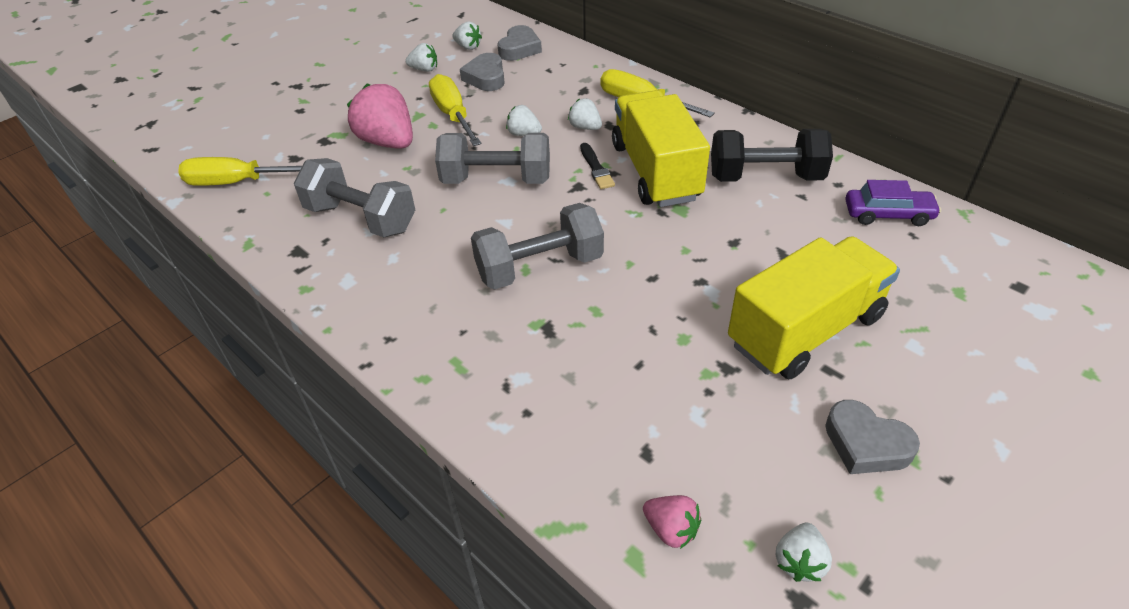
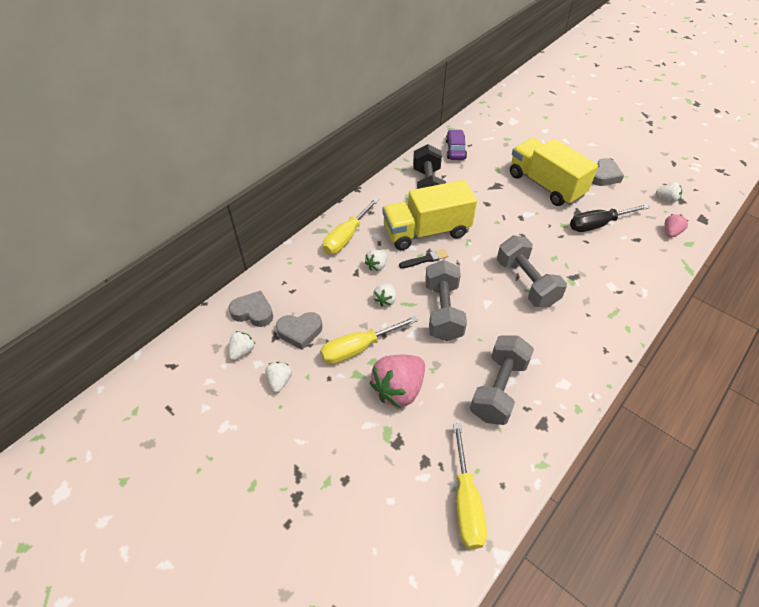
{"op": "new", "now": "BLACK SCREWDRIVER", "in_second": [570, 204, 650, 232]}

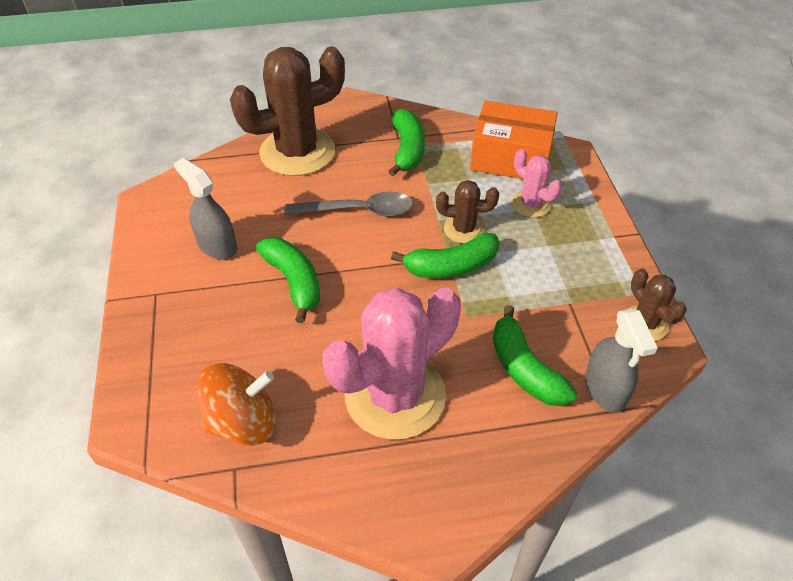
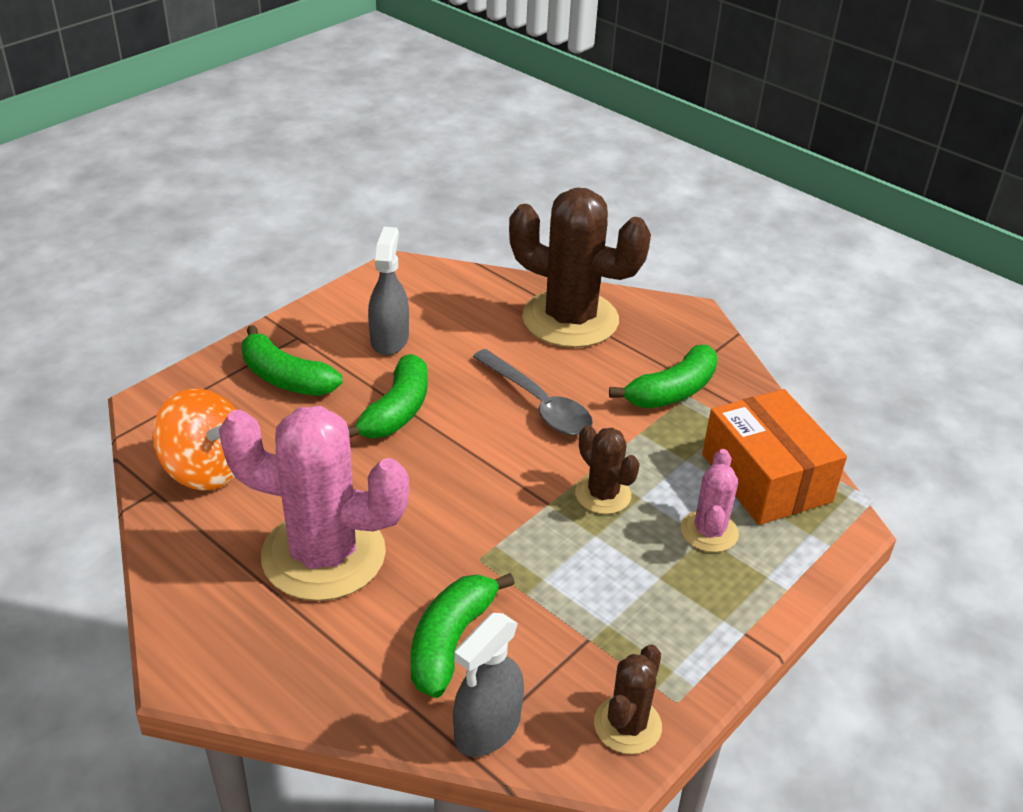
{"op": "shifted", "was": "EMERALD BANANA FRUIT", "in_first": [391, 233, 500, 278], "in_second": [241, 325, 342, 396]}

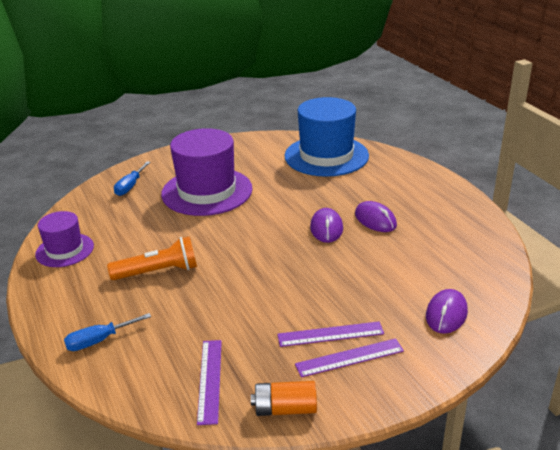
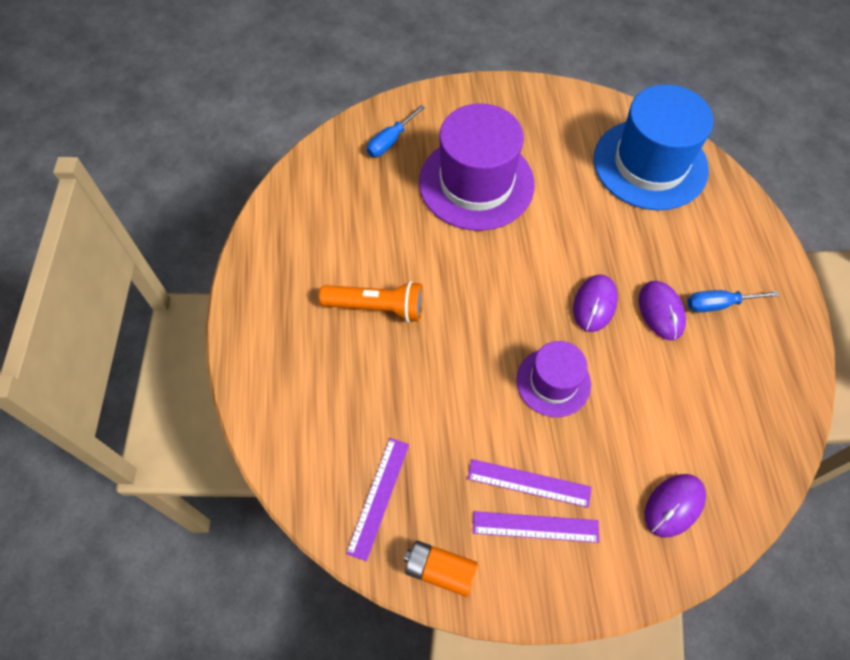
{"op": "shifted", "was": "PURPLE TOP HAT", "in_first": [35, 211, 94, 267], "in_second": [516, 341, 591, 417]}
{"op": "shifted", "was": "BLUE SCREWDRIVER", "in_first": [64, 313, 151, 351], "in_second": [687, 290, 779, 312]}

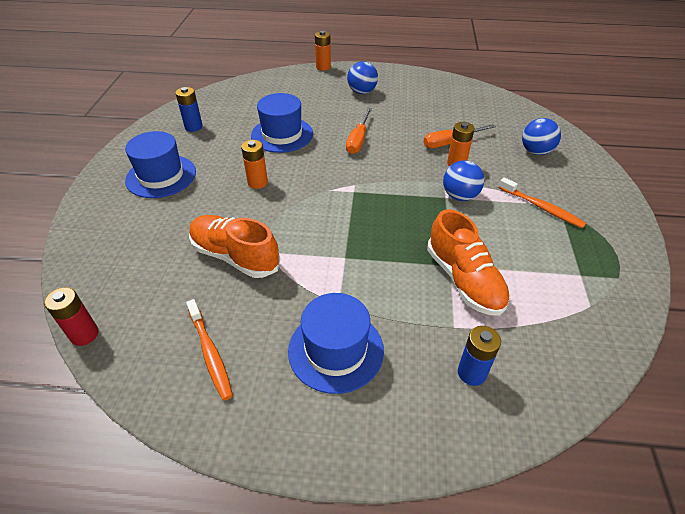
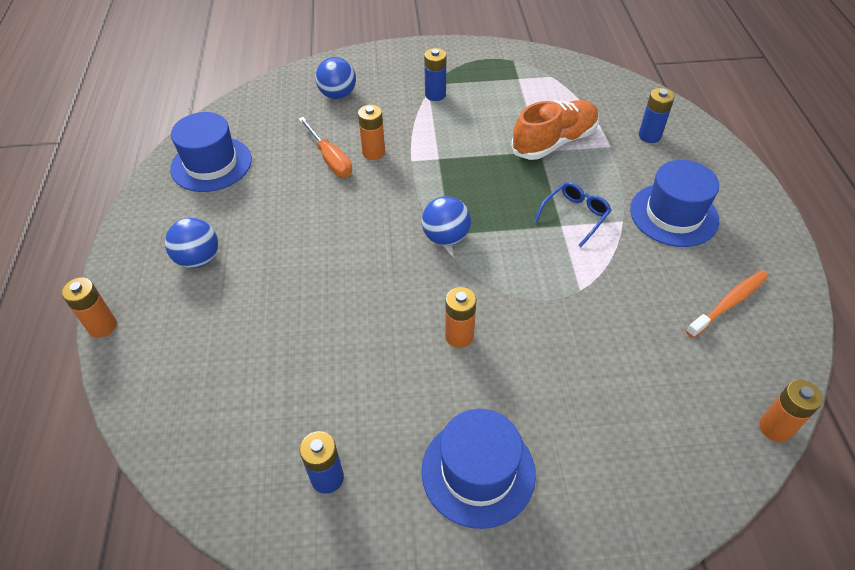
{"op": "shifted", "was": "BLUE TOP HAT", "in_first": [251, 93, 313, 153], "in_second": [170, 112, 252, 192]}
{"op": "shifted", "was": "BLUE PLAY BALL", "in_first": [443, 160, 484, 201], "in_second": [422, 196, 471, 246]}
{"op": "swapped", "was": "ORANGE TOOTH BRUSH", "now": "BLUE POWER CELL", "in_first": [499, 177, 586, 228], "in_second": [424, 48, 446, 101]}
{"op": "new", "now": "BLUE EYEGLASSES", "in_second": [534, 182, 612, 248]}
{"op": "repainted", "was": "SCARLET POWER CELL", "now": "ORANGE POWER CELL", "in_first": [44, 287, 98, 346], "in_second": [760, 380, 823, 442]}
{"op": "gone", "was": "ORANGE SHOE", "in_first": [189, 215, 280, 278]}
{"op": "gone", "was": "ORANGE SCREWDRIVER", "in_first": [346, 108, 372, 154]}

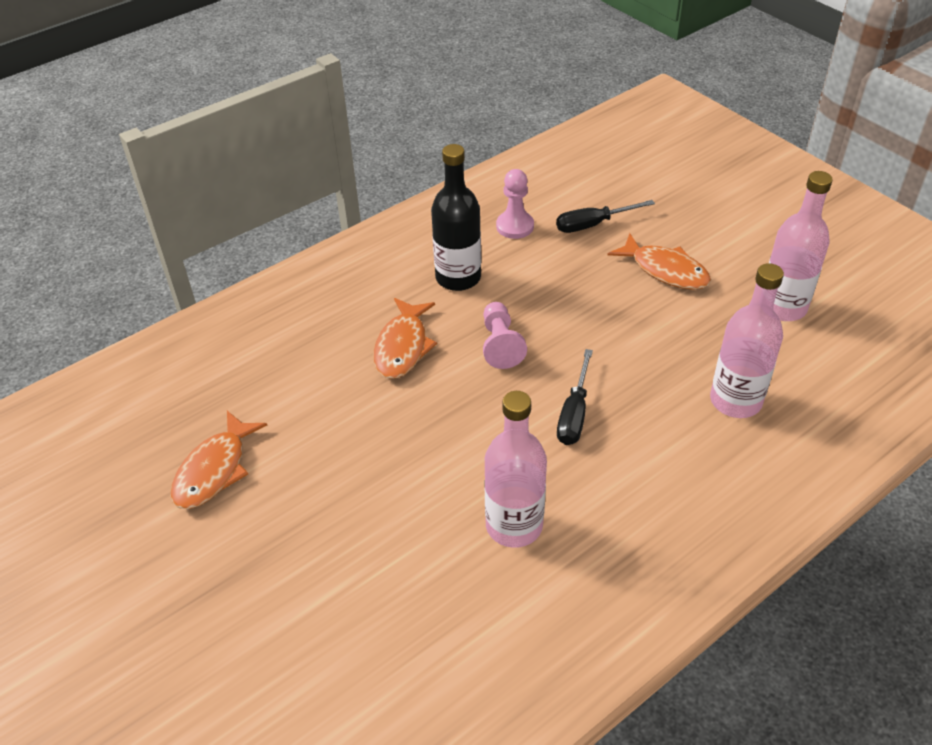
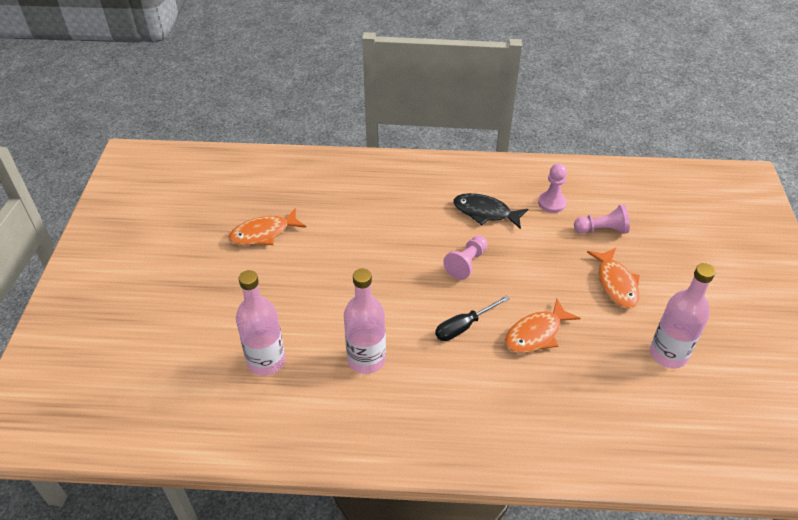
{"op": "shifted", "was": "ROSY FLASK", "in_first": [710, 263, 784, 418], "in_second": [236, 270, 286, 376]}
{"op": "swapped", "was": "BLACK FLASK", "now": "BLACK FISH FIGURE", "in_first": [431, 144, 481, 291], "in_second": [453, 193, 528, 229]}
{"op": "shifted", "was": "ORANGE FISH FIGURE", "in_first": [373, 298, 437, 379], "in_second": [505, 299, 580, 354]}
{"op": "swapped", "was": "BLACK SCREWDRIVER", "now": "ROSY CHESS PAWN", "in_first": [556, 200, 655, 233], "in_second": [574, 204, 630, 234]}

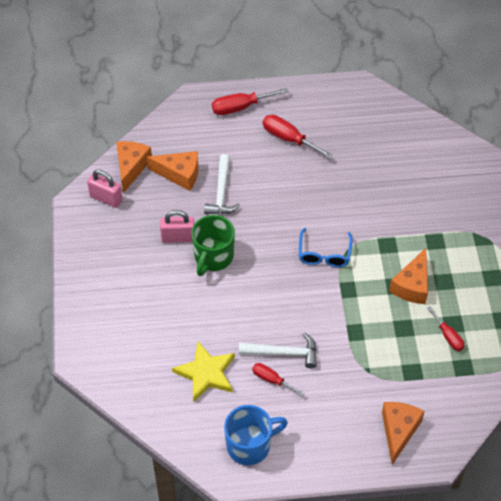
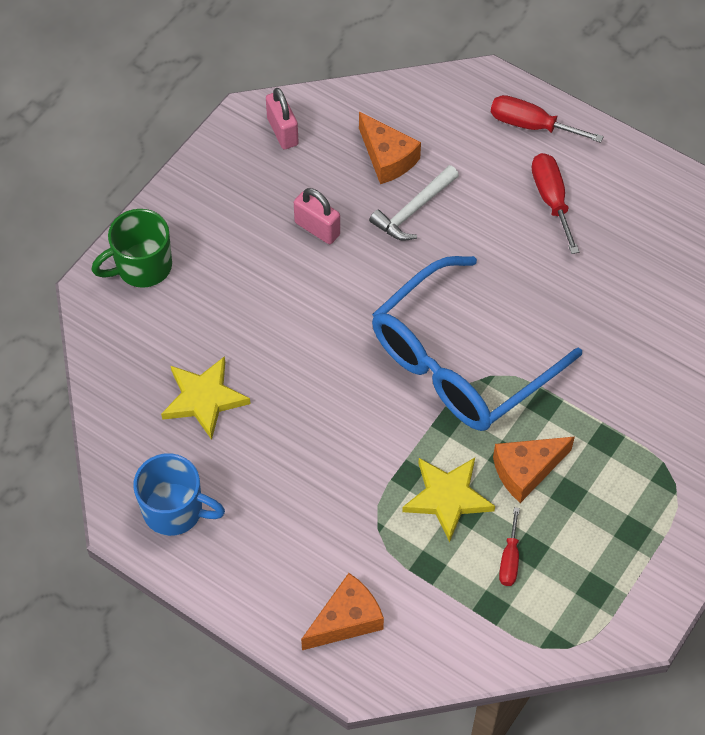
{"op": "shifted", "was": "EMERALD MUG", "in_first": [191, 215, 235, 276], "in_second": [92, 209, 172, 288]}
{"op": "scaled", "was": "BLUE EYEGLASSES", "in_first": [299, 228, 353, 267], "in_second": [372, 256, 582, 431], "ratio": 2.27}
{"op": "new", "now": "GOLDEN STAR SHAPE", "in_second": [402, 458, 495, 542]}
{"op": "gone", "was": "ORANGE PIECE OF CHEESE", "in_first": [116, 141, 152, 193]}
{"op": "gone", "was": "WHITE CARPENTER'S HAMMER", "in_first": [239, 332, 317, 368]}
{"op": "gone", "was": "SCARLET SCREWDRIVER", "in_first": [252, 363, 304, 396]}

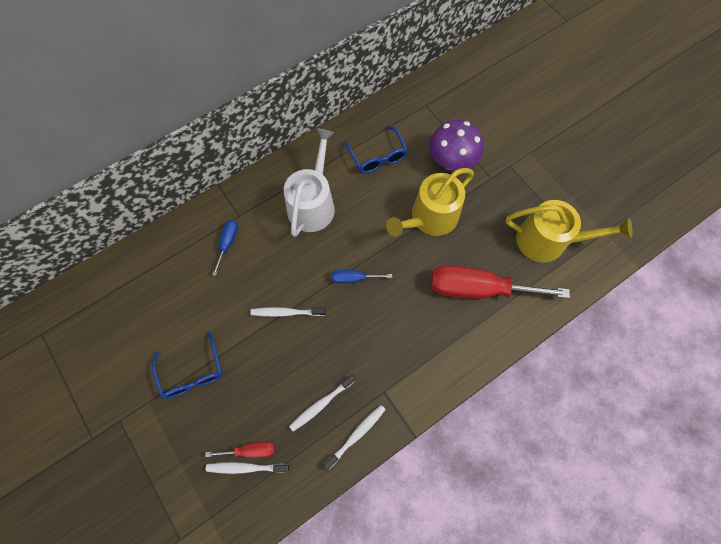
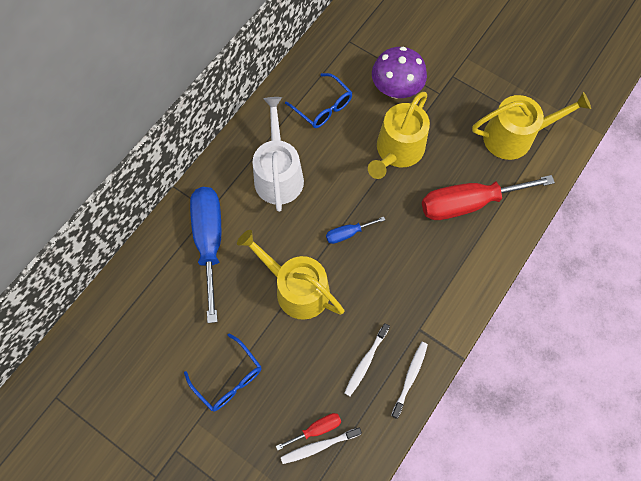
{"op": "scaled", "was": "BLUE SCREWDRIVER", "in_first": [212, 220, 238, 276], "in_second": [190, 187, 221, 323], "ratio": 2.2}
{"op": "swapped", "was": "WHITE TOOTH BRUSH", "now": "GOLDEN WATERING CAN", "in_first": [250, 307, 326, 317], "in_second": [237, 230, 344, 320]}

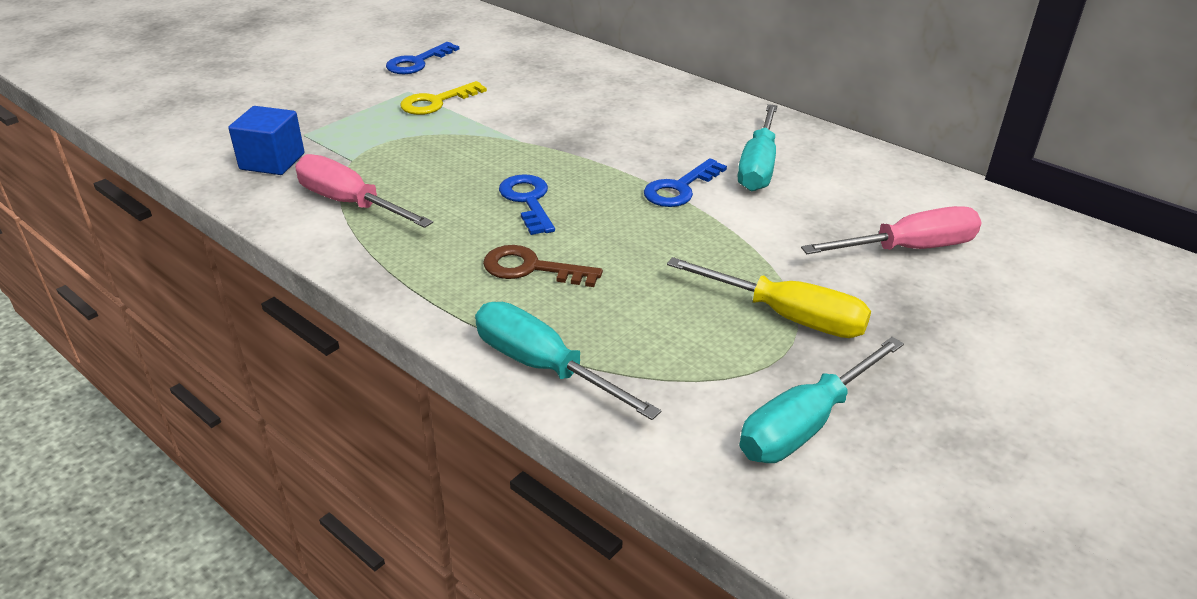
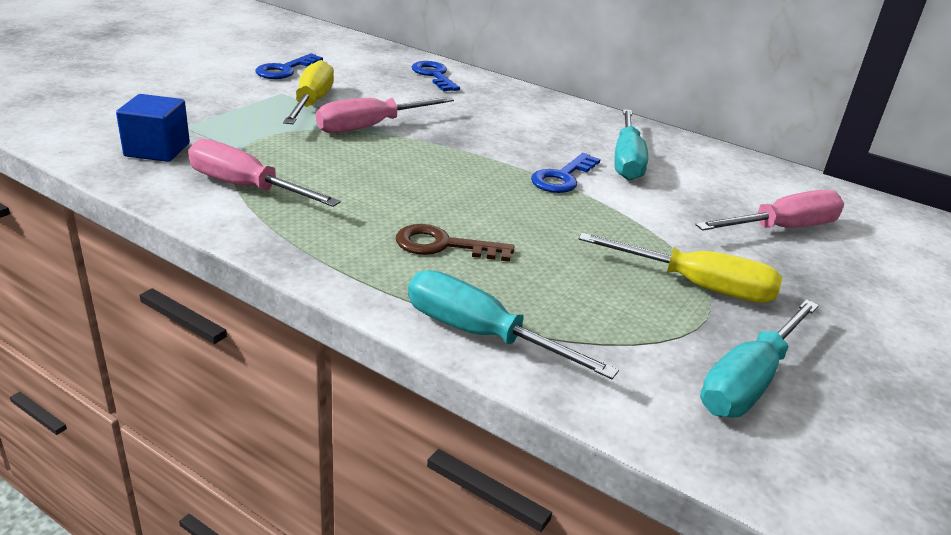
{"op": "swapped", "was": "GOLDEN KEY", "now": "GOLDEN SCREWDRIVER", "in_first": [400, 81, 487, 115], "in_second": [283, 60, 334, 124]}
{"op": "new", "now": "ROSY SCREWDRIVER", "in_second": [316, 97, 454, 133]}
{"op": "shifted", "was": "BLUE KEY", "in_first": [499, 174, 555, 235], "in_second": [412, 61, 460, 91]}

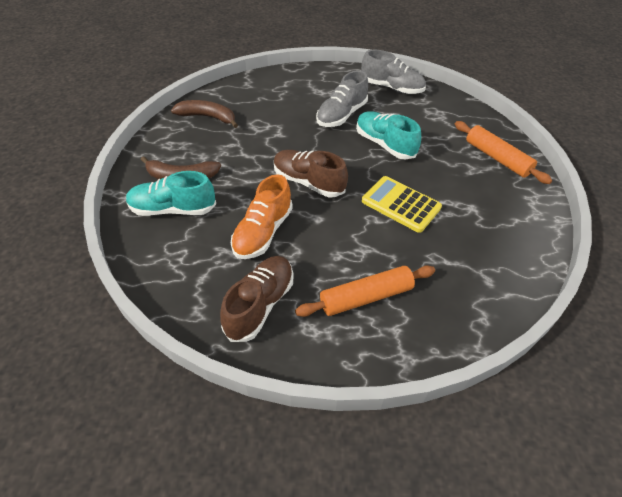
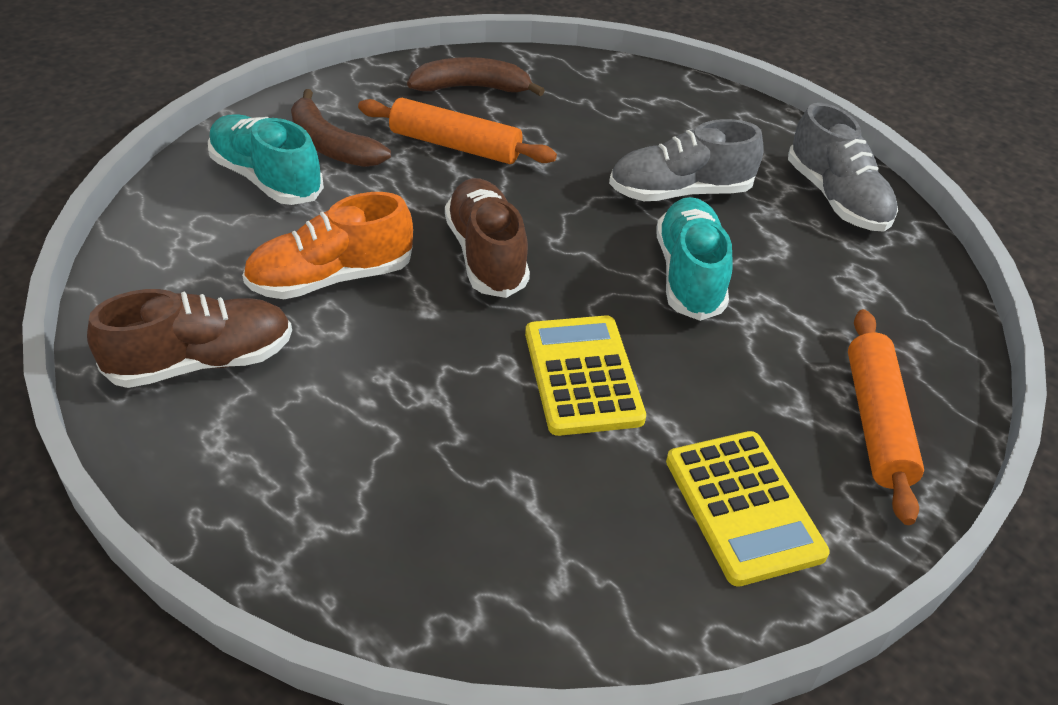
{"op": "shifted", "was": "ORANGE DOUGH ROLLER", "in_first": [295, 265, 435, 317], "in_second": [358, 98, 557, 164]}
{"op": "rotated", "was": "RUSSET BANANA FRUIT", "in_first": [171, 100, 238, 128], "in_second": [407, 57, 545, 96], "clockwise": -60}
{"op": "new", "now": "GOLDEN CALCULATOR", "in_second": [666, 431, 830, 587]}

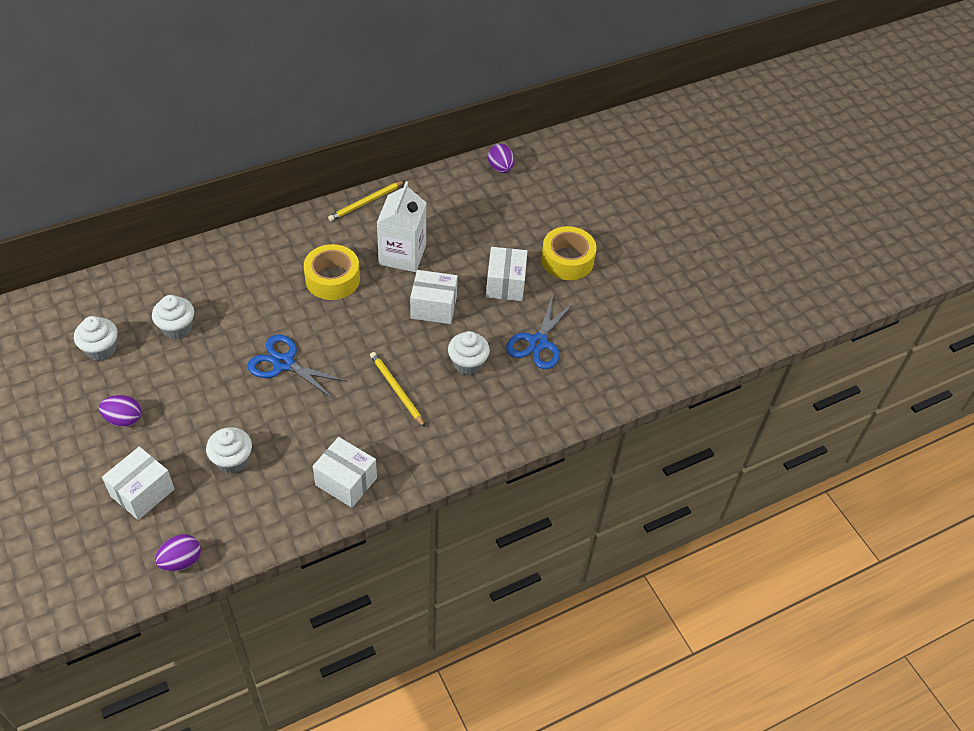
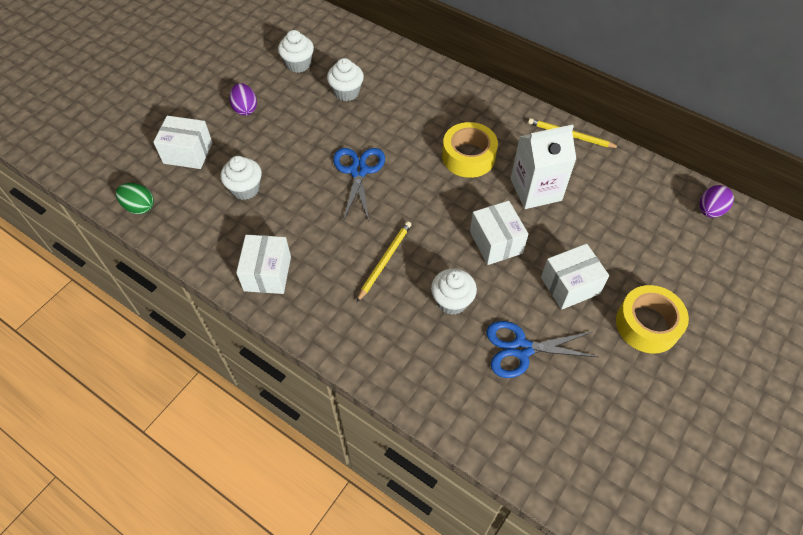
{"op": "repainted", "was": "PURPLE EGG SHAPE", "now": "EMERALD EGG SHAPE", "in_first": [155, 534, 201, 571], "in_second": [116, 183, 154, 214]}

